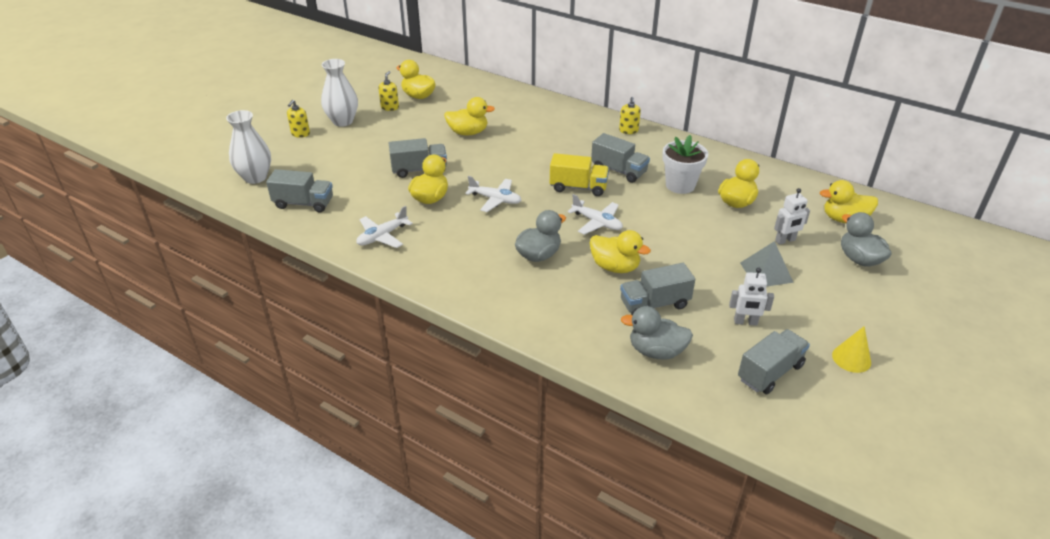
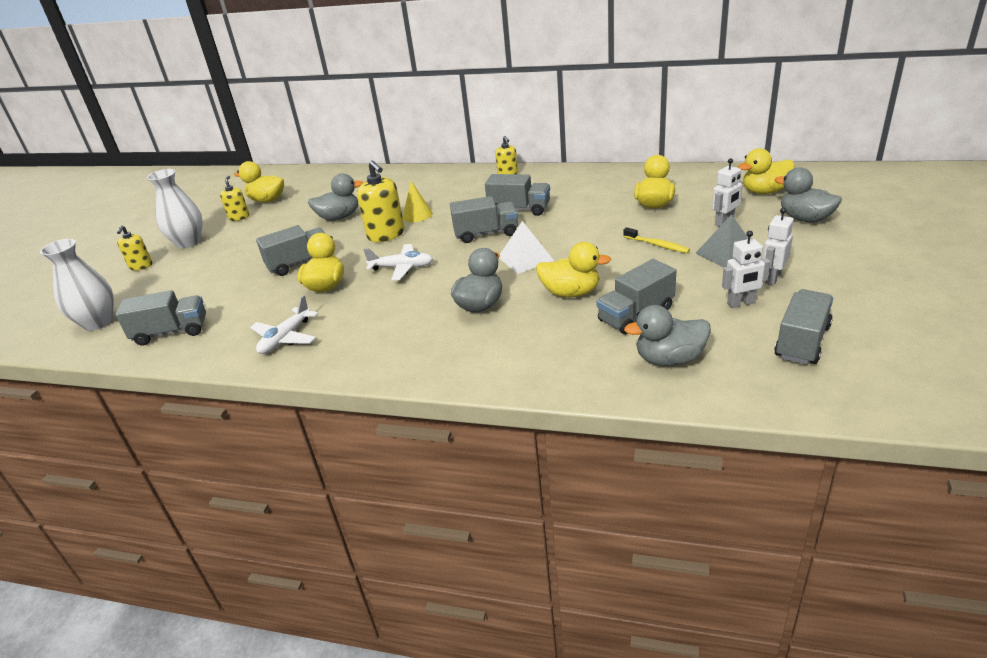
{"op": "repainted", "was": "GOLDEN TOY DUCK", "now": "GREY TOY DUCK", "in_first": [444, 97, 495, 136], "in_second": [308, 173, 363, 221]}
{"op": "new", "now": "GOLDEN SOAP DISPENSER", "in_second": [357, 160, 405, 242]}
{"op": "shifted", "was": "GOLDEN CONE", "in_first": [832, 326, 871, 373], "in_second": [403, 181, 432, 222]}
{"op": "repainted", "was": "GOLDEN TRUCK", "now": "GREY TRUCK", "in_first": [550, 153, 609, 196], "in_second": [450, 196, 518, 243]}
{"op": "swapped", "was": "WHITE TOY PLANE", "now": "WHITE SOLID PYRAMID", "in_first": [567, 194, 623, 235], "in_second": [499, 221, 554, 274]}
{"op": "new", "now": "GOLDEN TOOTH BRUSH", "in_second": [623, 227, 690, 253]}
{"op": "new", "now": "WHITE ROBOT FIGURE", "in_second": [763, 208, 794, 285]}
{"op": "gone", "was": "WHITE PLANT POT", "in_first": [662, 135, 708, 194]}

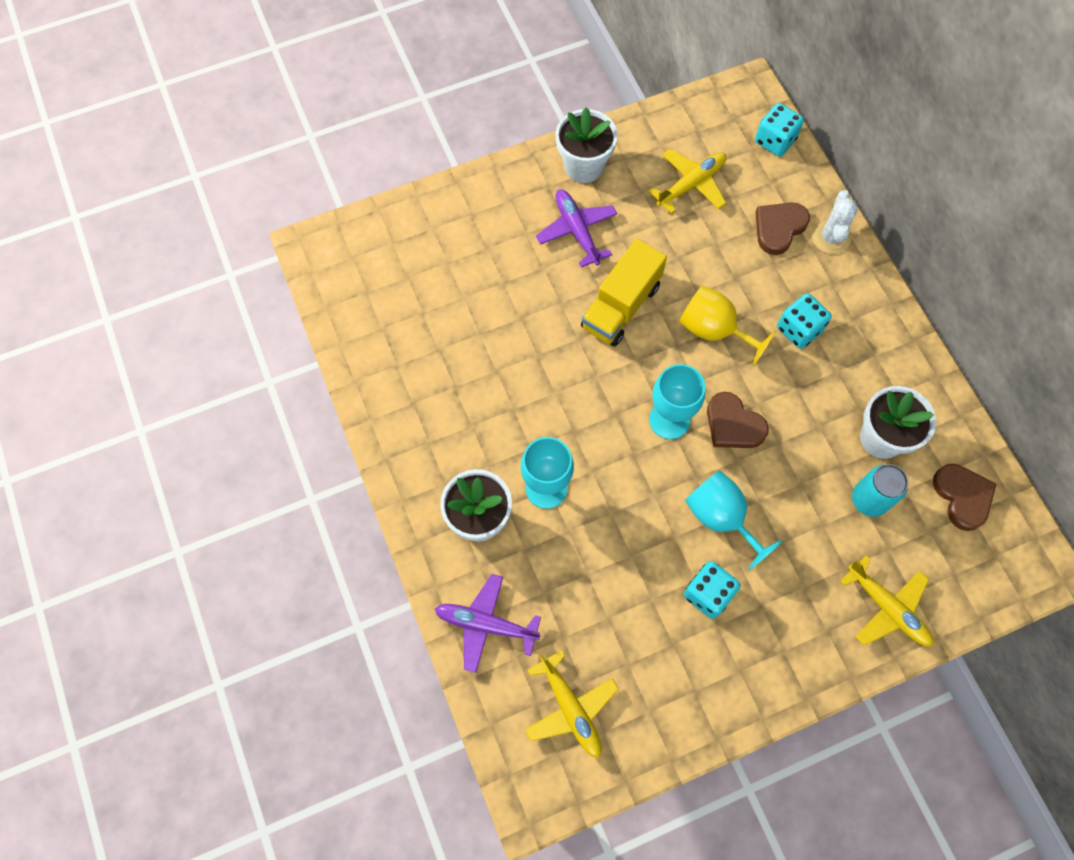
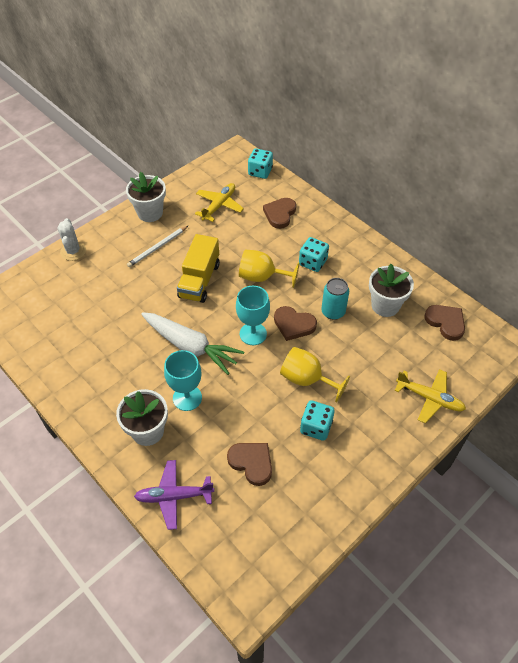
{"op": "shifted", "was": "WHITE CACTUS", "in_first": [812, 190, 858, 254], "in_second": [57, 218, 86, 261]}
{"op": "swapped", "was": "PURPLE TOY PLANE", "now": "WHITE LEAD PENCIL", "in_first": [536, 189, 617, 268], "in_second": [127, 226, 188, 267]}
{"op": "new", "now": "WHITE TOY CARROT", "in_second": [141, 312, 244, 375]}
{"op": "new", "now": "RUSSET HEART SHAPE", "in_second": [227, 443, 272, 486]}
{"op": "repainted", "was": "AQUA CHALICE", "now": "GOLDEN CHALICE", "in_first": [685, 470, 783, 570], "in_second": [280, 347, 350, 402]}
{"op": "shifted", "was": "AQUA SODA CAN", "in_first": [852, 464, 908, 517], "in_second": [321, 278, 349, 320]}
{"op": "gone", "was": "GOLDEN TOY PLANE", "in_first": [525, 650, 619, 758]}

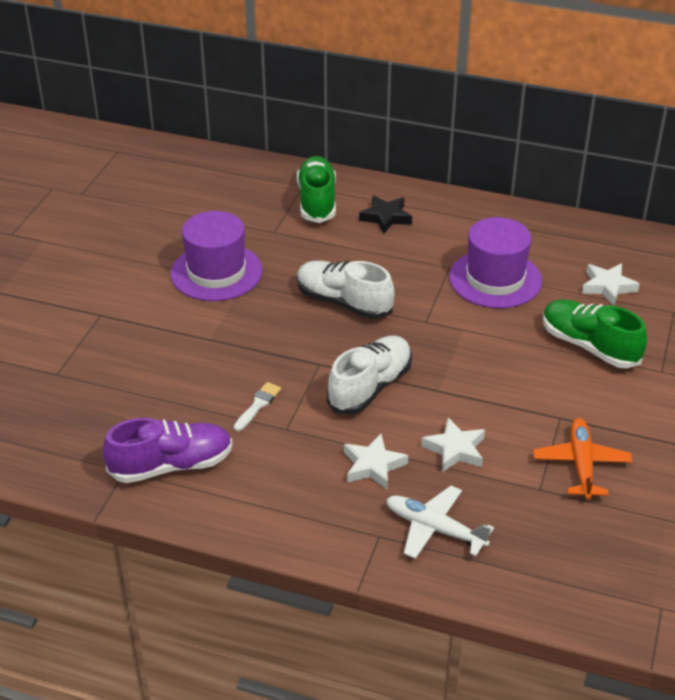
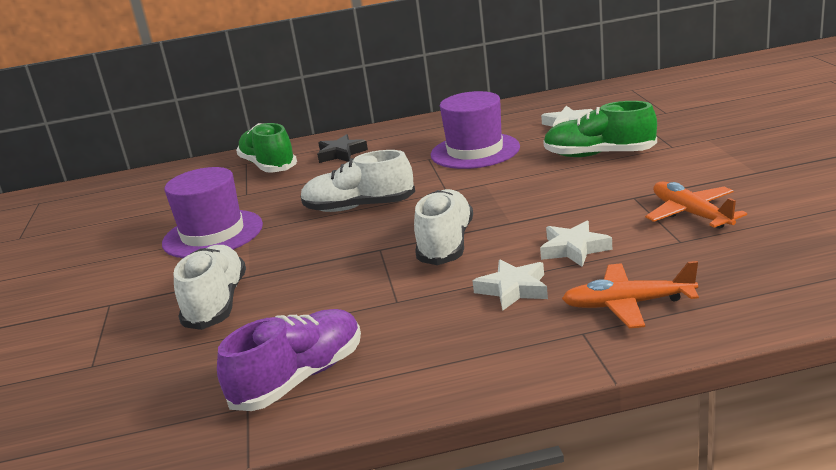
{"op": "new", "now": "WHITE SHOE", "in_second": [174, 245, 246, 330]}
{"op": "repainted", "was": "WHITE TOY PLANE", "now": "ORANGE TOY PLANE", "in_first": [386, 486, 494, 559], "in_second": [562, 261, 699, 328]}
{"op": "gone", "was": "WHITE BRUSH", "in_first": [234, 382, 281, 431]}

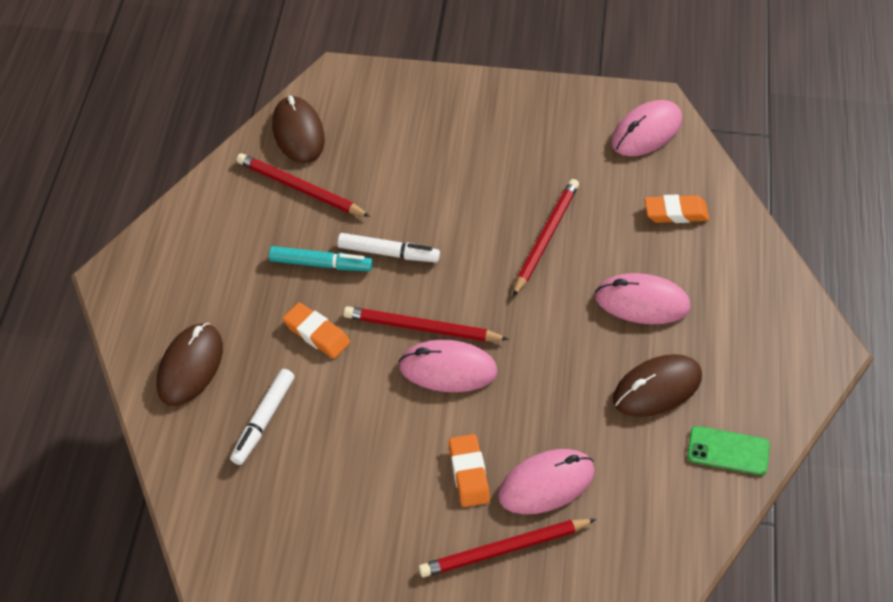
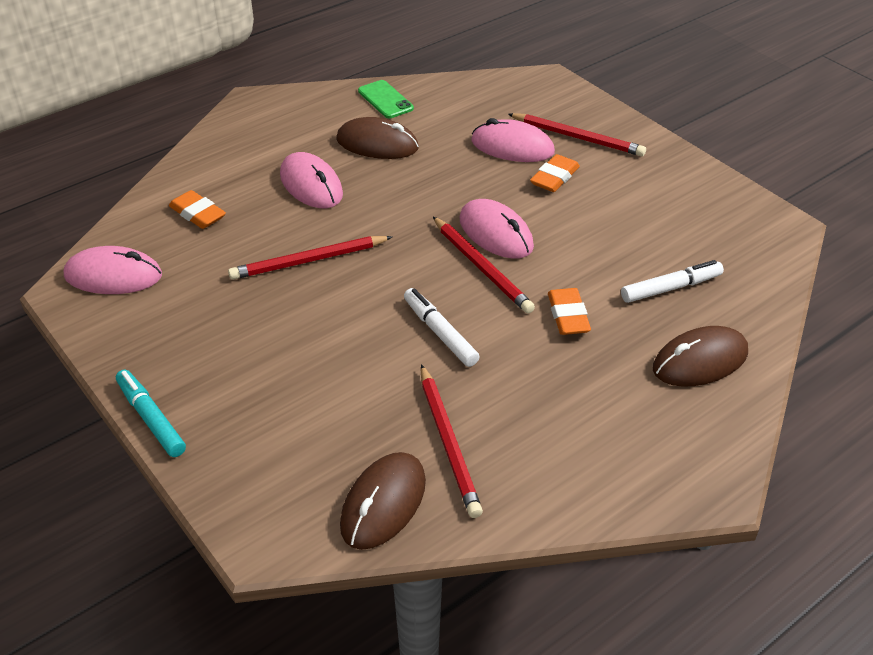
{"op": "shifted", "was": "AQUA MARKER", "in_first": [269, 246, 373, 271], "in_second": [116, 370, 186, 457]}

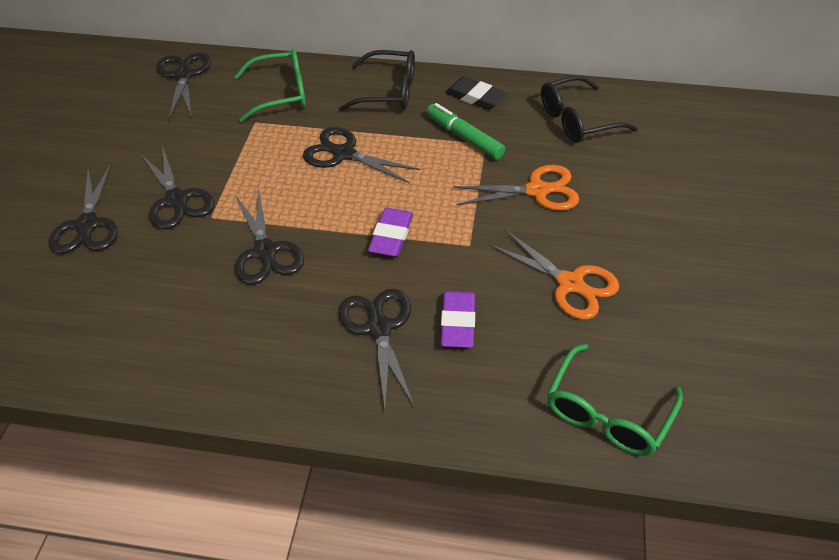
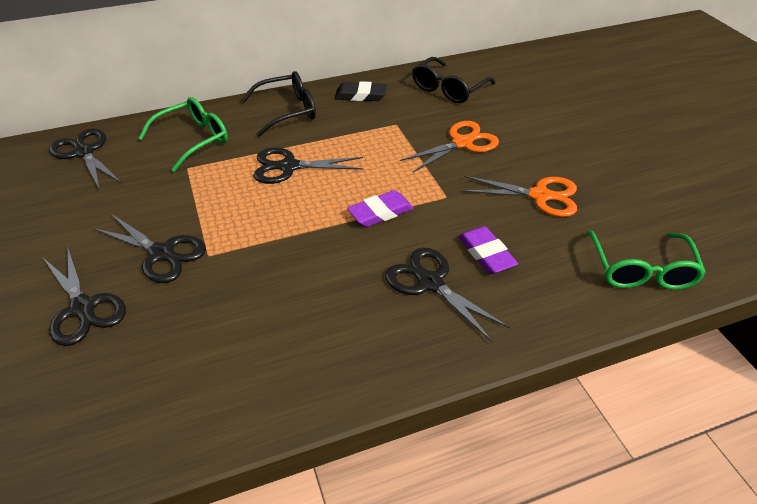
{"op": "rotated", "was": "PURPLE GUM ERASER", "in_first": [368, 208, 413, 257], "in_second": [347, 190, 414, 227], "clockwise": 75}
{"op": "gone", "was": "BLACK SCISSORS", "in_first": [235, 188, 304, 285]}
{"op": "gone", "was": "EMERALD MARKER", "in_first": [427, 103, 505, 160]}

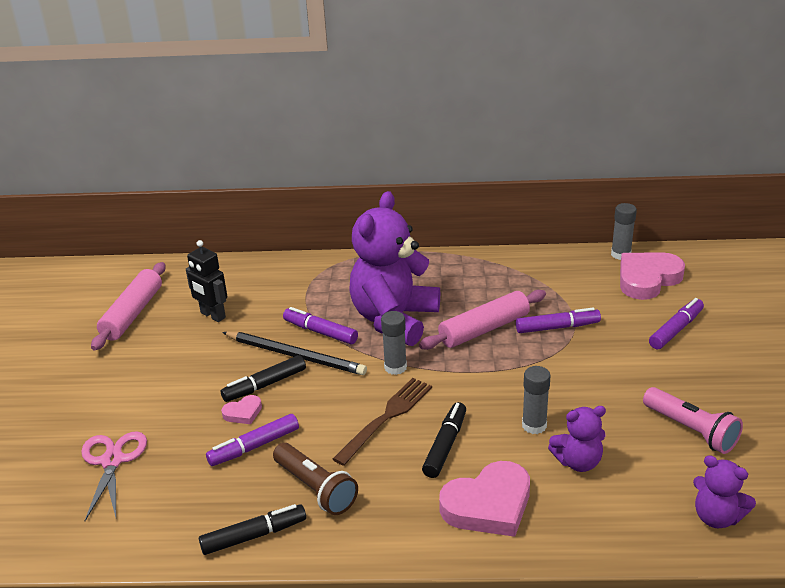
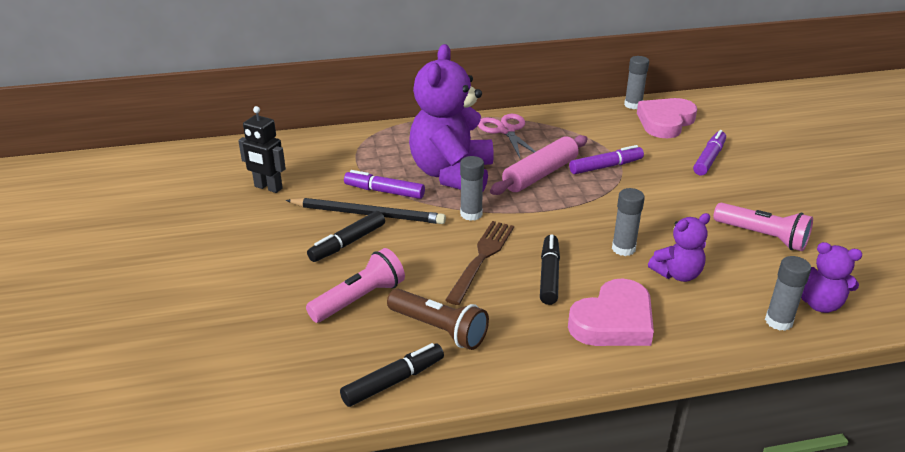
{"op": "swapped", "was": "PURPLE MARKER", "now": "ROSY POCKET TORCH", "in_first": [206, 414, 299, 466], "in_second": [306, 248, 405, 323]}
{"op": "shifted", "was": "ROSY SCISSORS", "in_first": [81, 431, 147, 521], "in_second": [478, 114, 536, 158]}
{"op": "new", "now": "GREY GLUE STICK", "in_second": [765, 256, 811, 331]}
{"op": "gone", "was": "ROSY DOUGH ROLLER", "in_first": [91, 262, 166, 350]}
{"op": "gone", "was": "ROSY HEART SHAPE", "in_first": [221, 395, 262, 424]}

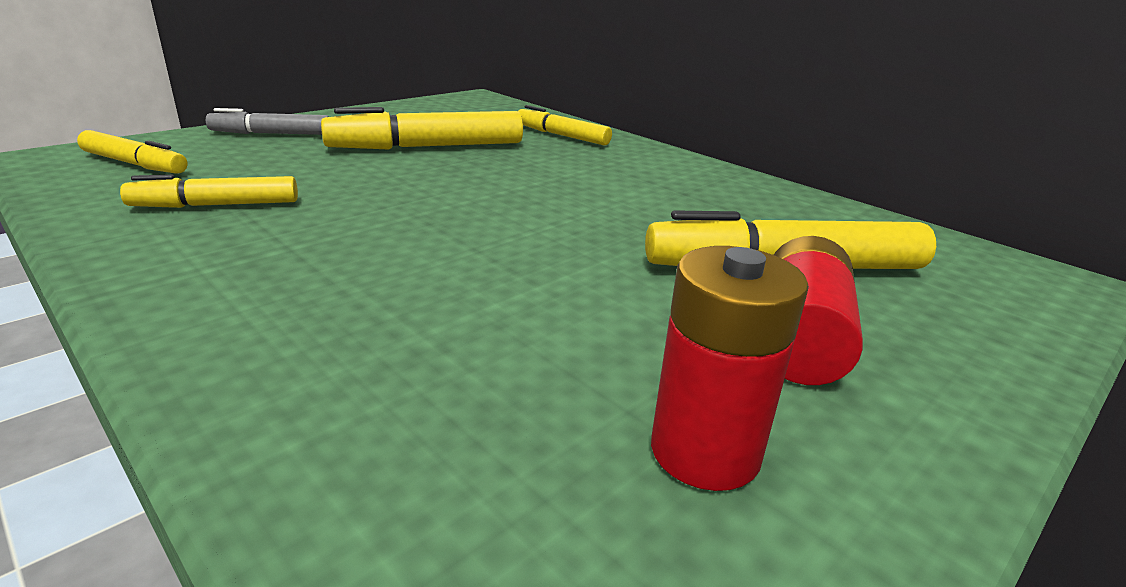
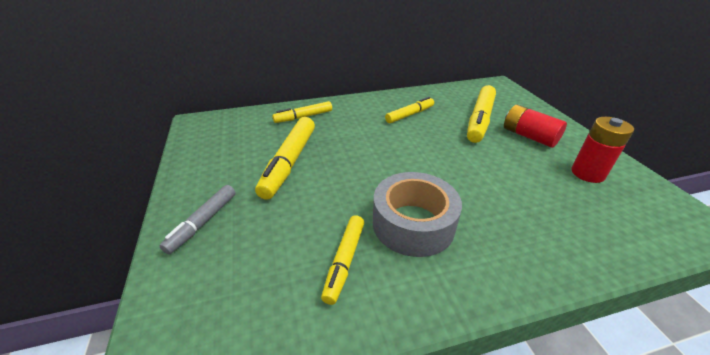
{"op": "new", "now": "GREY TAPE", "in_second": [373, 172, 462, 257]}
{"op": "shifted", "was": "GOLDEN MARKER", "in_first": [77, 130, 188, 174], "in_second": [385, 97, 434, 123]}

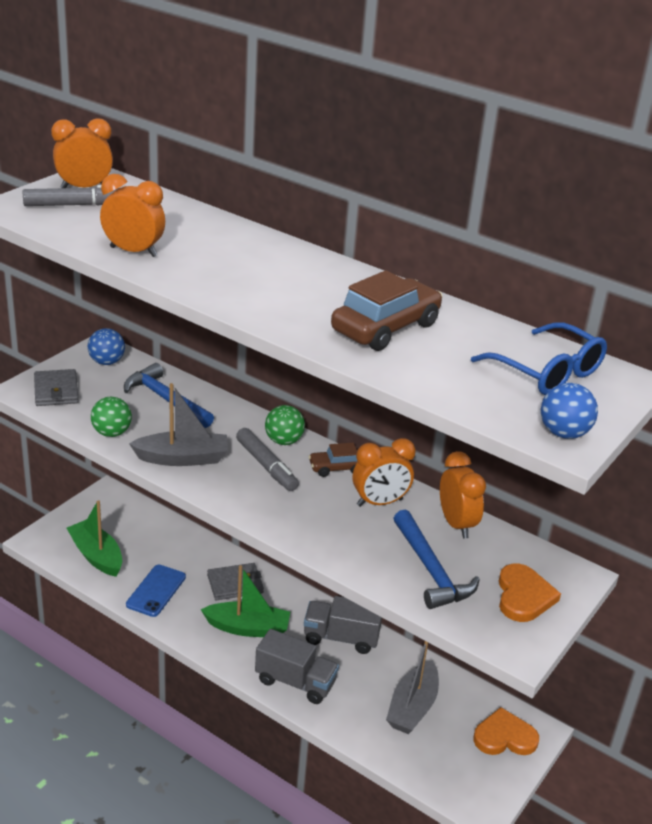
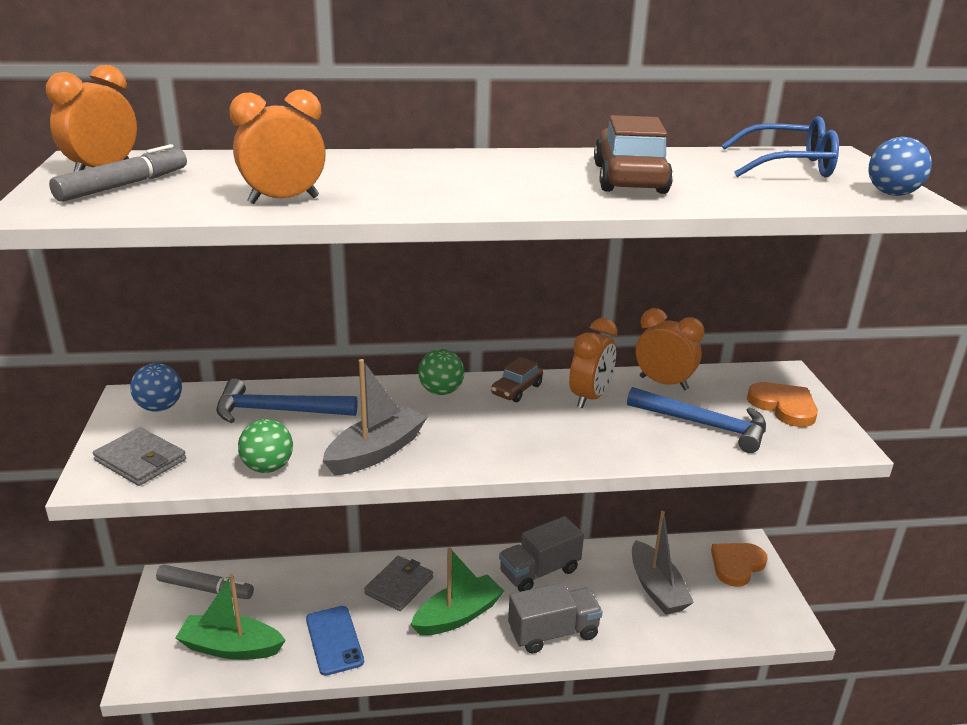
{"op": "shifted", "was": "GREY MARKER", "in_first": [236, 428, 299, 491], "in_second": [156, 565, 254, 599]}

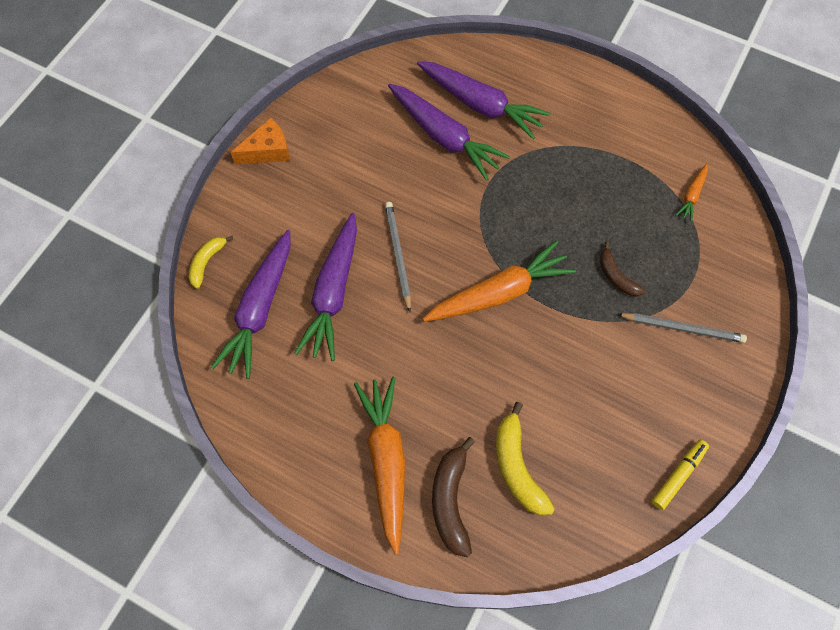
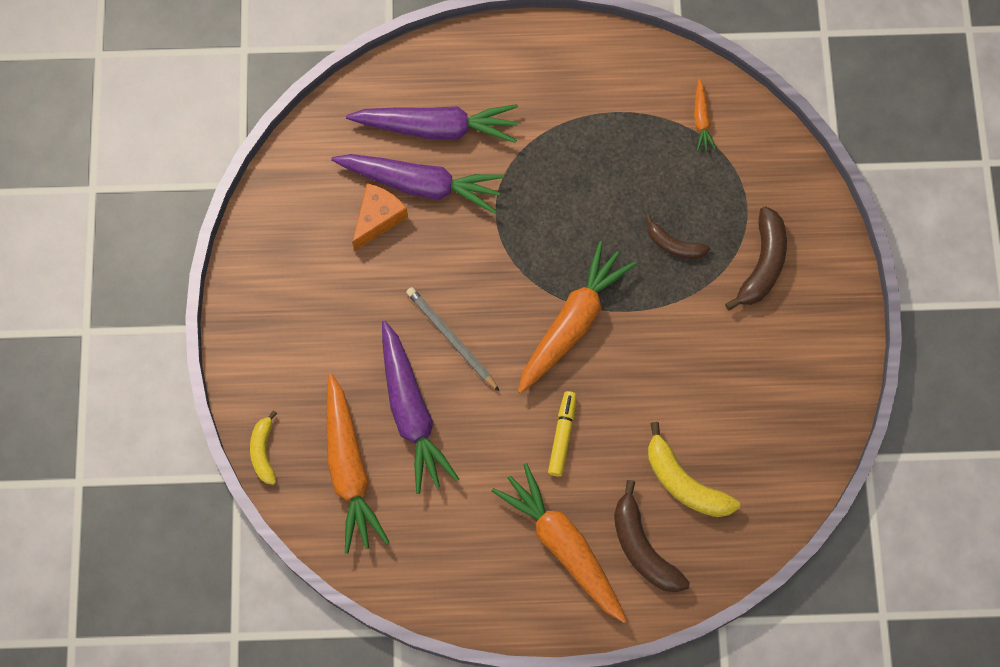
{"op": "repainted", "was": "PURPLE TOY CARROT", "now": "ORANGE TOY CARROT", "in_first": [211, 230, 291, 379], "in_second": [326, 374, 389, 554]}
{"op": "shifted", "was": "ORANGE PIECE OF CHEESE", "in_first": [230, 118, 290, 164], "in_second": [352, 183, 408, 251]}
{"op": "shifted", "was": "GOLDEN MARKER", "in_first": [652, 440, 709, 510], "in_second": [548, 391, 577, 477]}
{"op": "swapped", "was": "GREY LEAD PENCIL", "now": "RUSSET BANANA FRUIT", "in_first": [617, 313, 747, 343], "in_second": [725, 206, 787, 311]}

